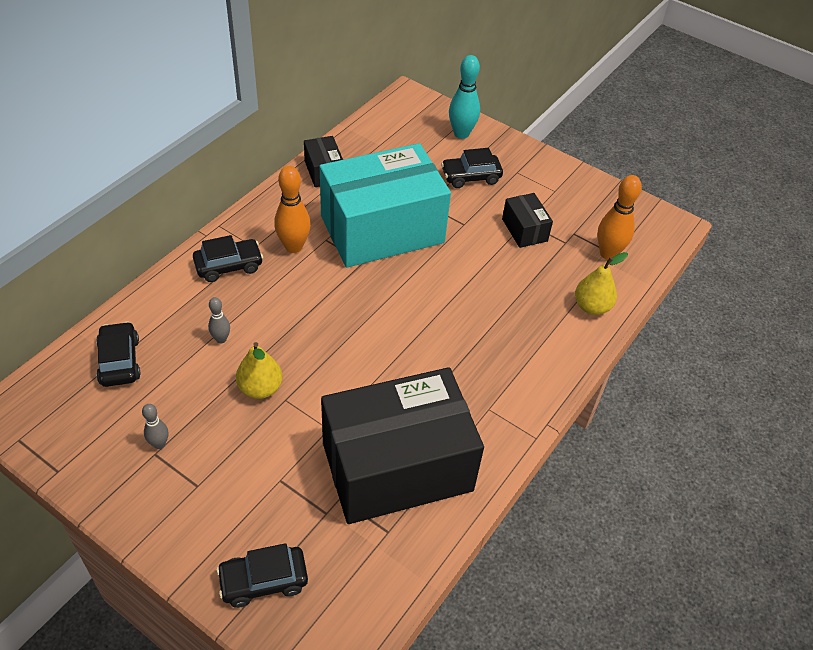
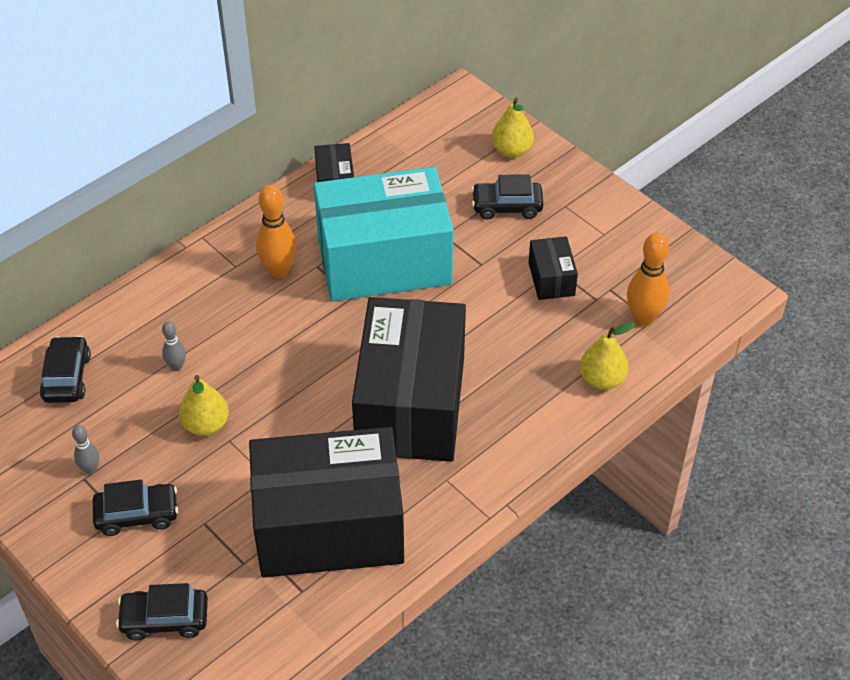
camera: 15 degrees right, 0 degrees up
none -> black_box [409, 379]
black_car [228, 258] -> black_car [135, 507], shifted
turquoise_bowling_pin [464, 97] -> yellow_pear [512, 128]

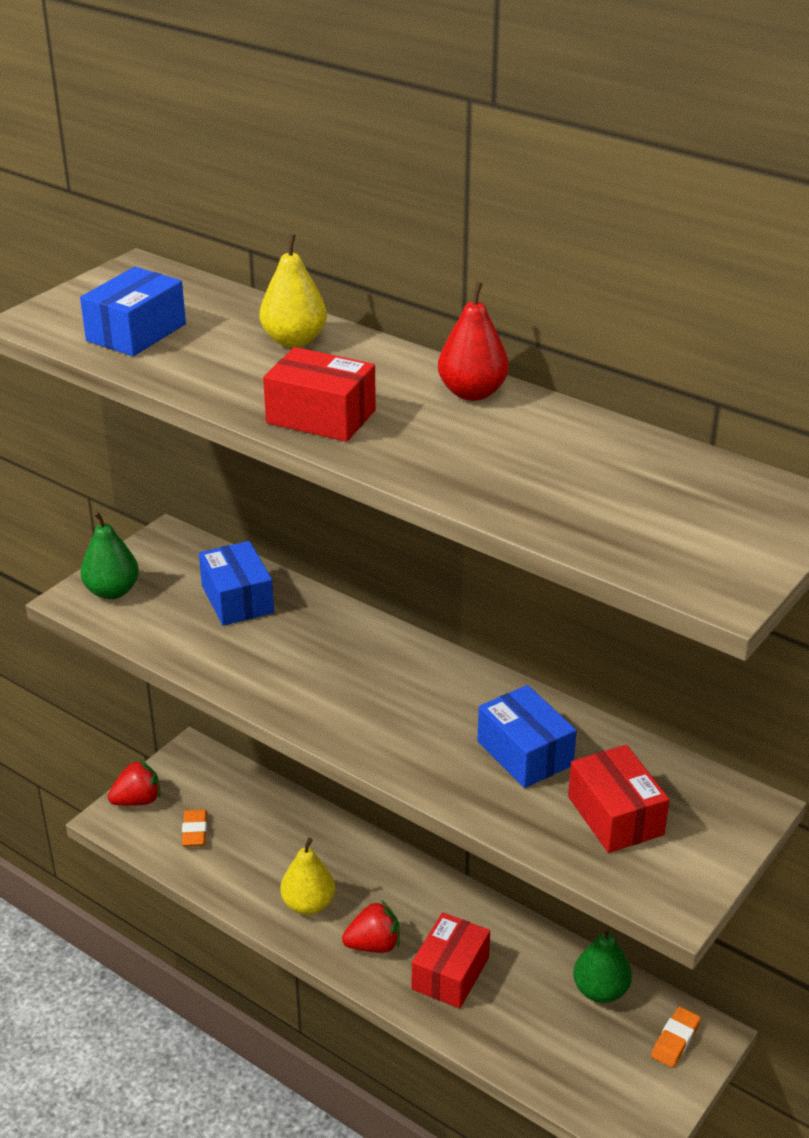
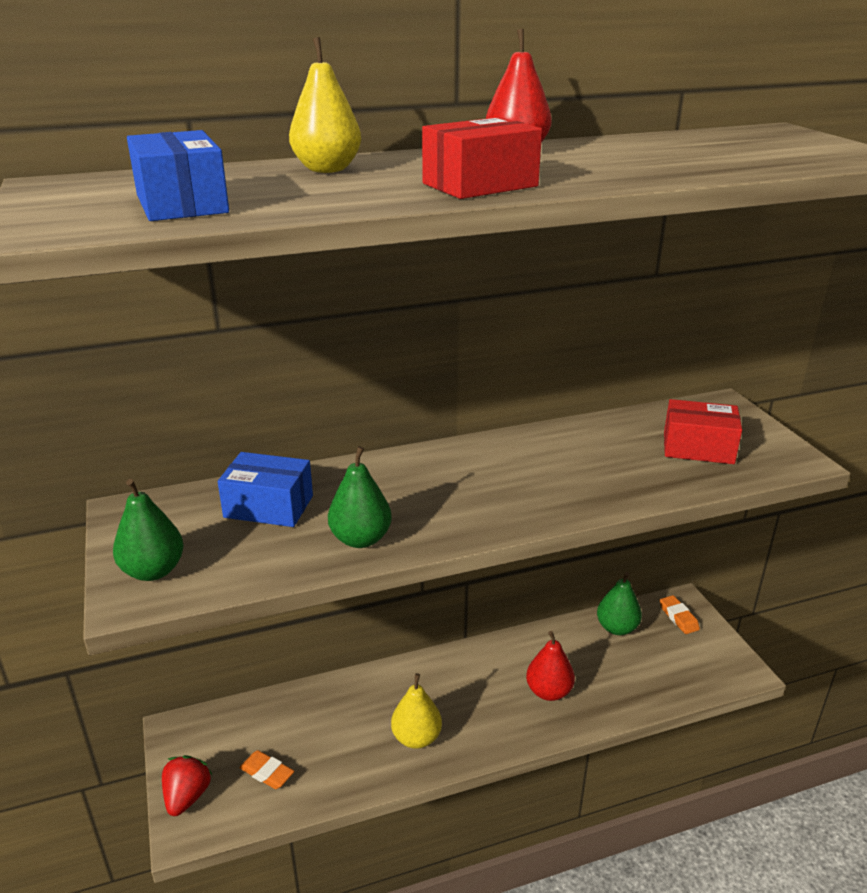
camera: 55 degrees left, 5 degrees down
red_strawberry [371, 926] -> none
blue_box [527, 736] -> none
none -> green_pear [360, 497]
red_box [451, 960] -> red_pear [550, 666]

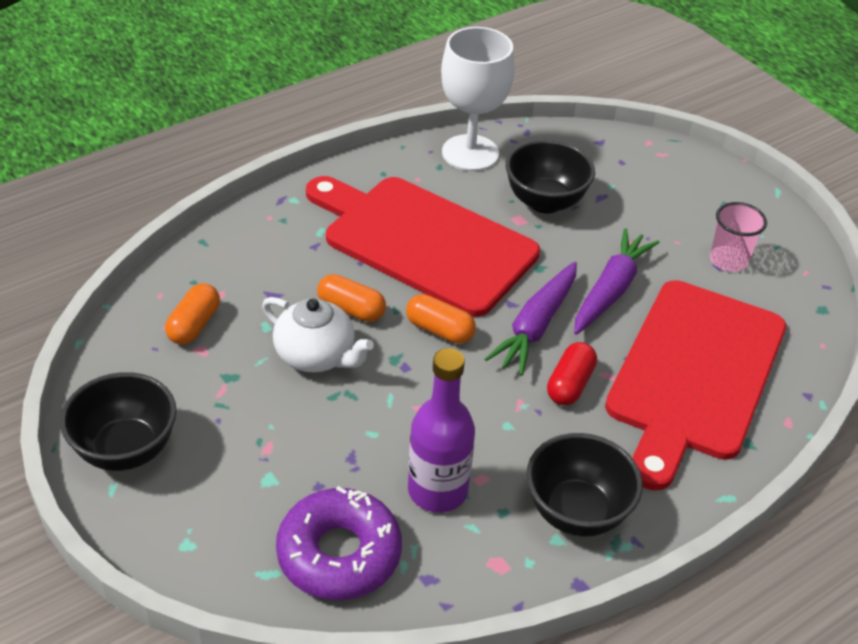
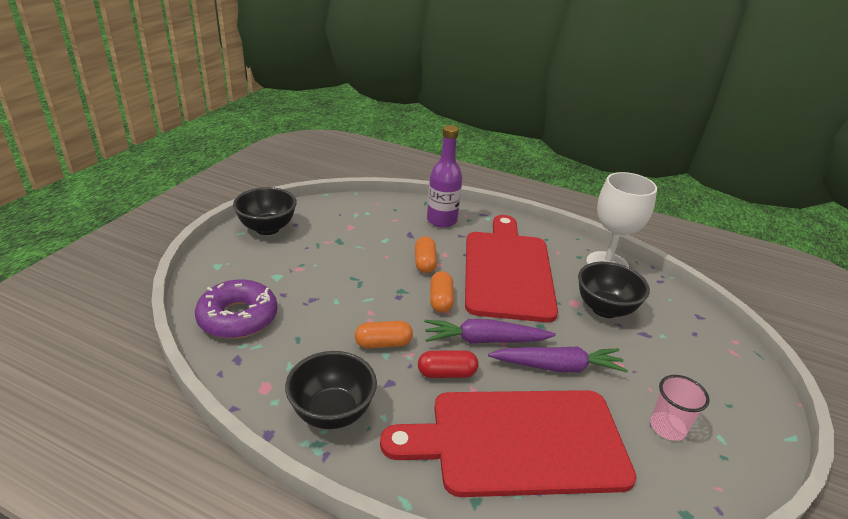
camera: 60 degrees right, 10 degrees down
white_teapot [318, 334] -> none
orange_capsule [192, 314] -> orange_capsule [384, 334], shifted
purple_bottle [441, 430] -> purple_bottle [444, 176], shifted

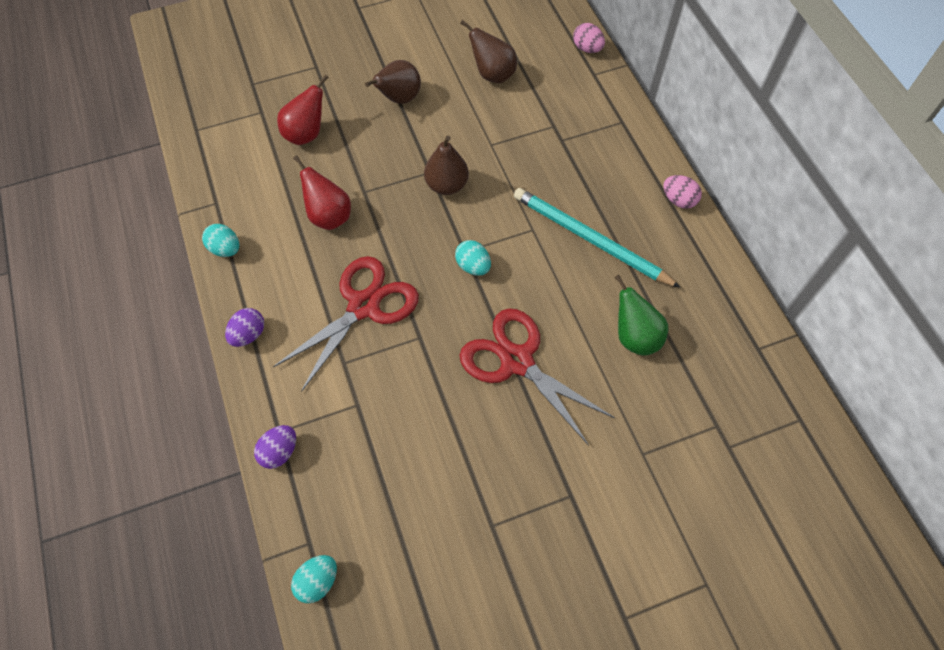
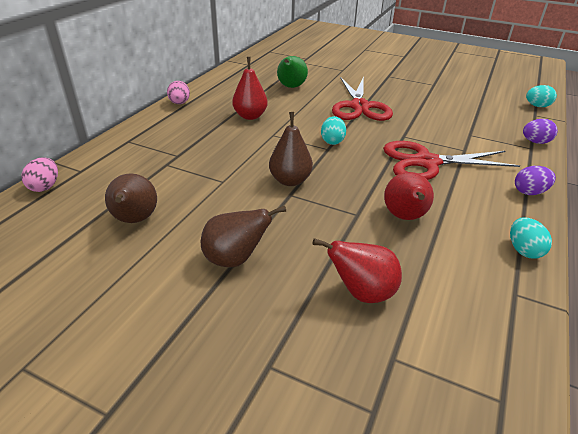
camera: 135 degrees left, 25 degrees down
turquoise_pencil [597, 238] -> red_pear [250, 88]

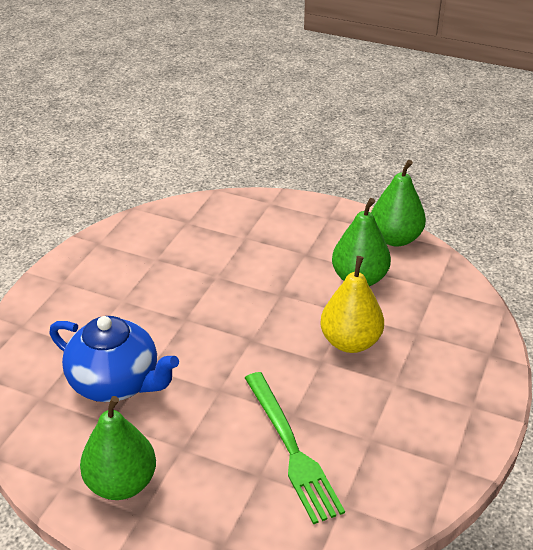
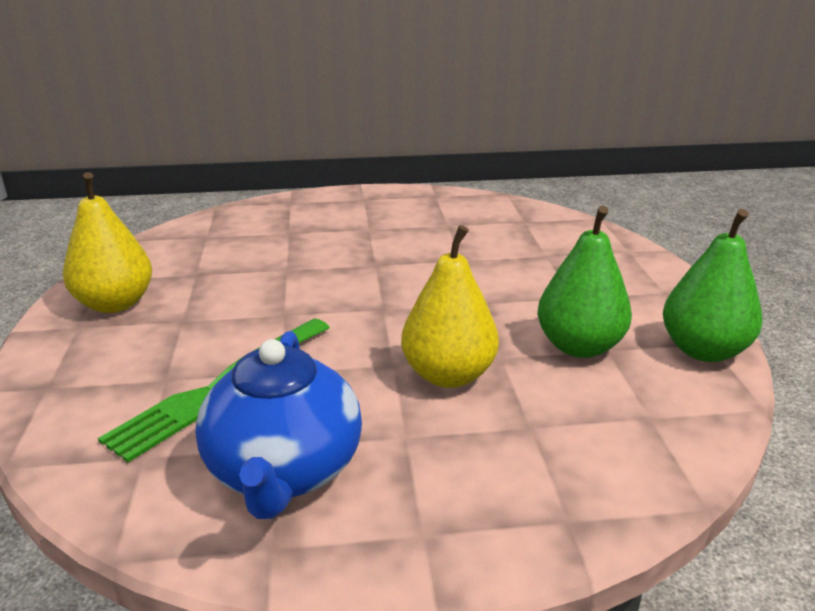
camera: 60 degrees right, 10 degrees down
blue_teapot [114, 359] -> blue_teapot [278, 425], shifted
green_pear [118, 448] -> yellow_pear [107, 242]

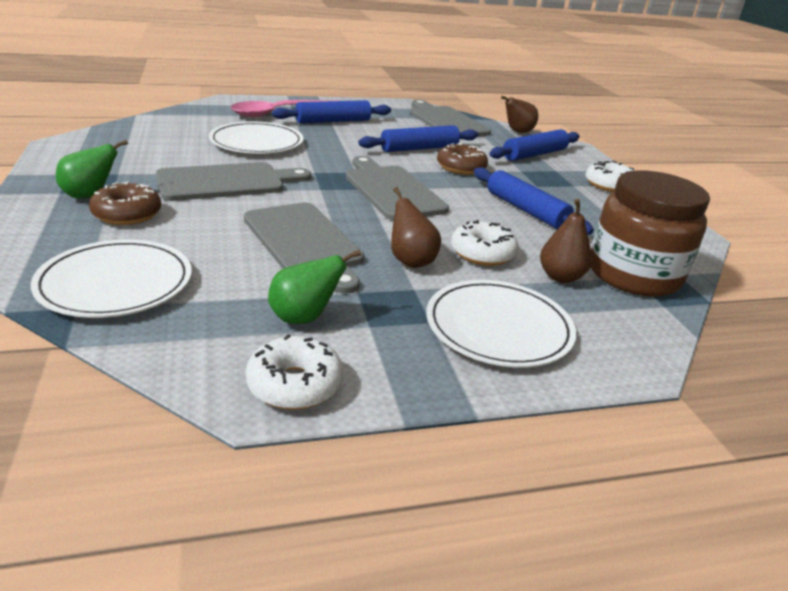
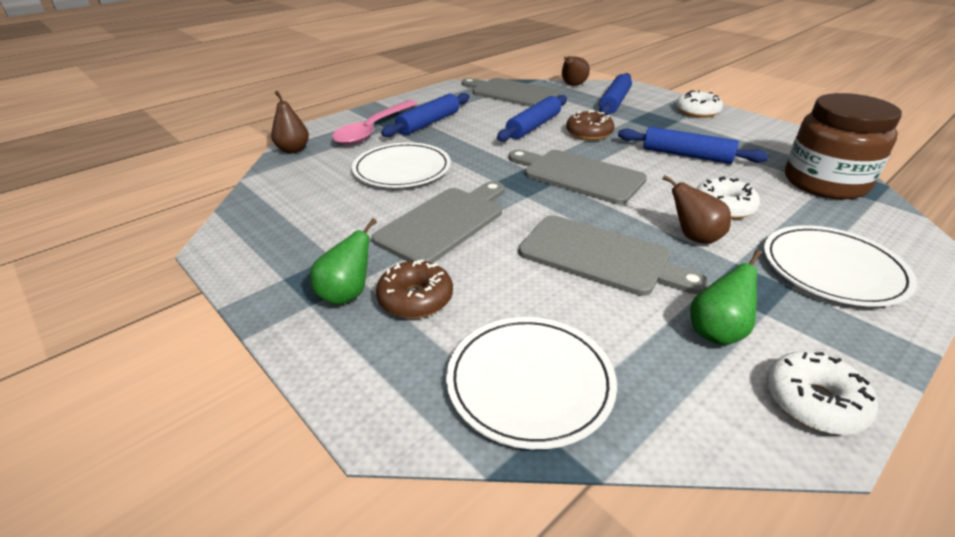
camera: 25 degrees left, 5 degrees up
brown_pear [566, 241] -> brown_pear [290, 122], shifted

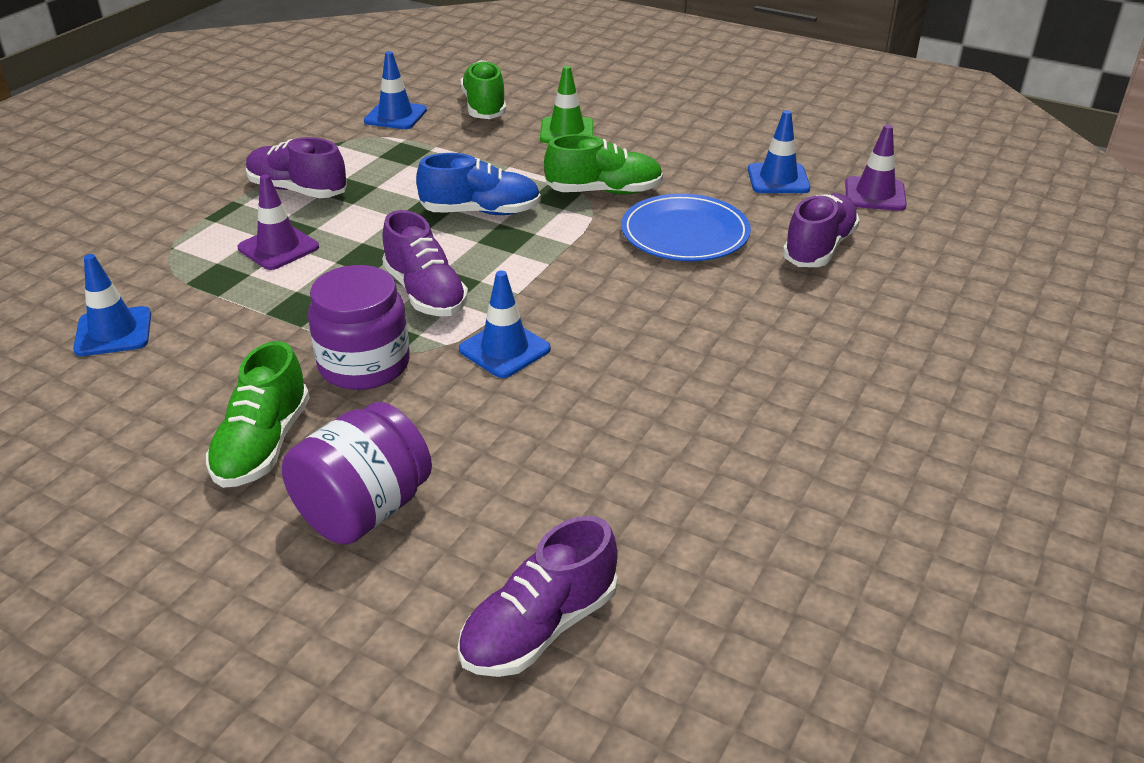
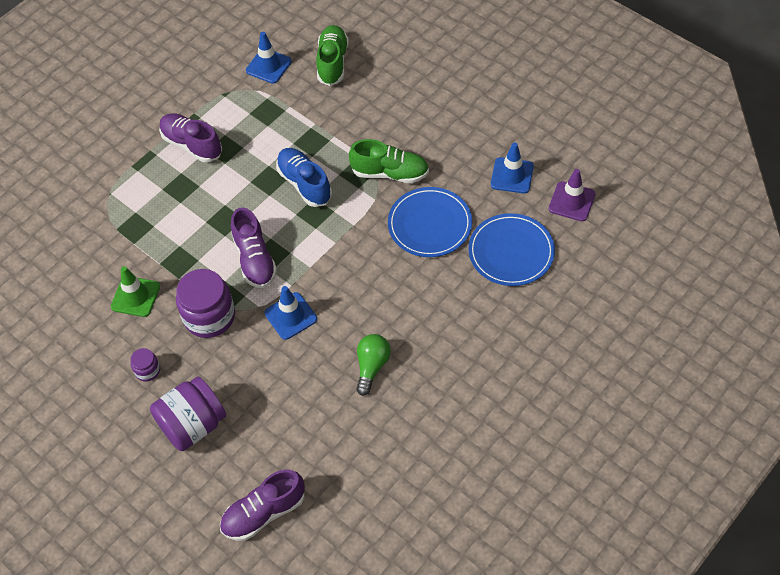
camera: 15 degrees right, 20 degrees up
blue_traffic_cone [112, 305] -> none
purple_traffic_cone [278, 222] -> none
none -> green_light_bulb [373, 365]
green_traffic_cone [567, 104] -> green_traffic_cone [135, 291], shifted
green_shoe [258, 414] -> purple_jar [145, 365]
purple_shoe [821, 230] -> blue_plate [511, 249]
blue_shoe [478, 184] -> blue_shoe [304, 177], 135 degrees counterclockwise

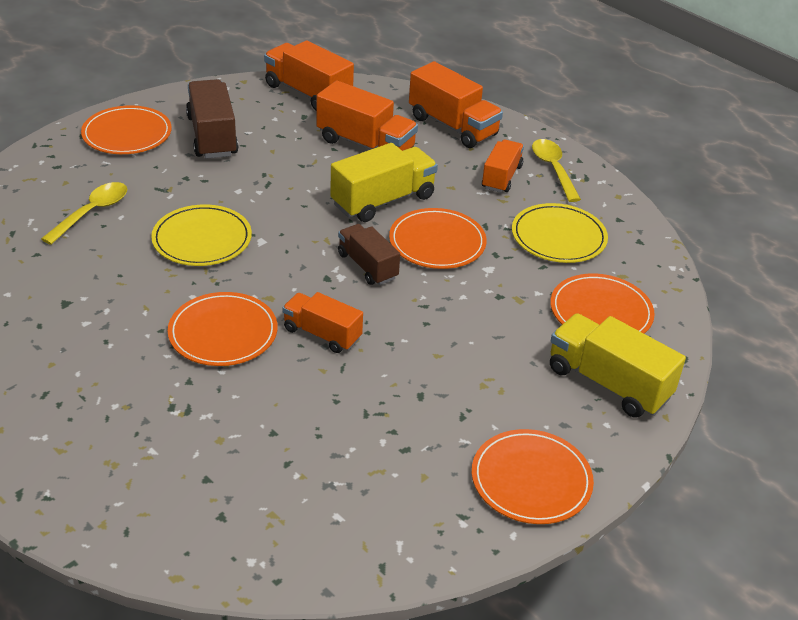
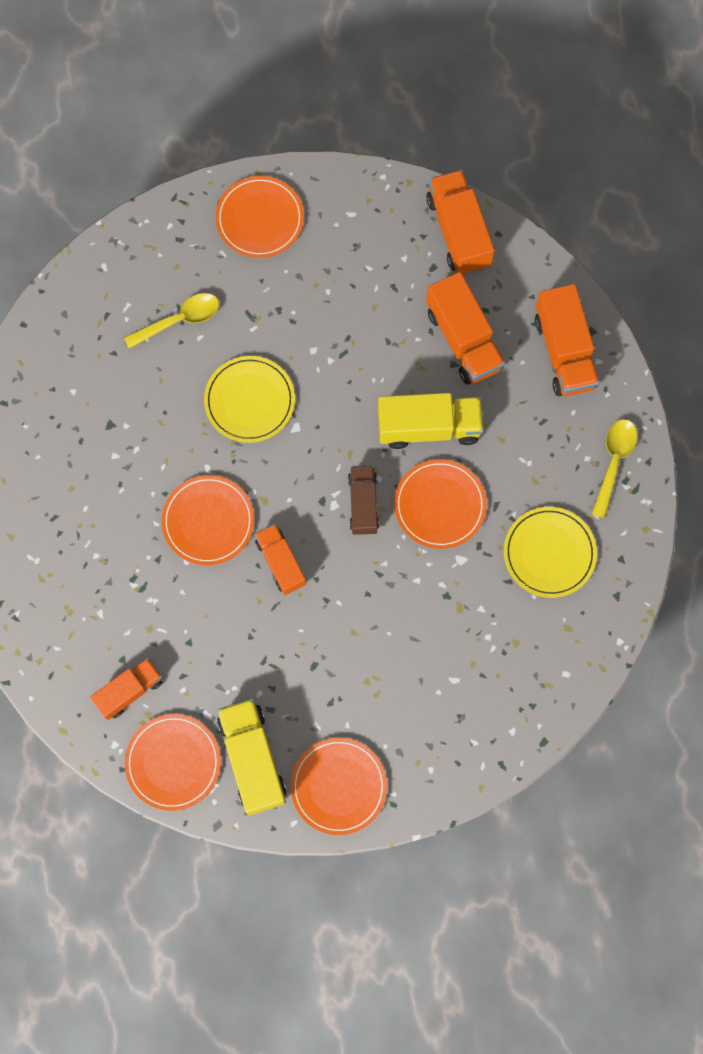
camera: 35 degrees right, 35 degrees up
brown_truck [212, 119] -> none
orange_truck [503, 166] -> orange_truck [126, 689], shifted
orange_plate [602, 304] -> orange_plate [173, 762], shifted
yellow_truck [618, 365] -> yellow_truck [251, 757], shifted

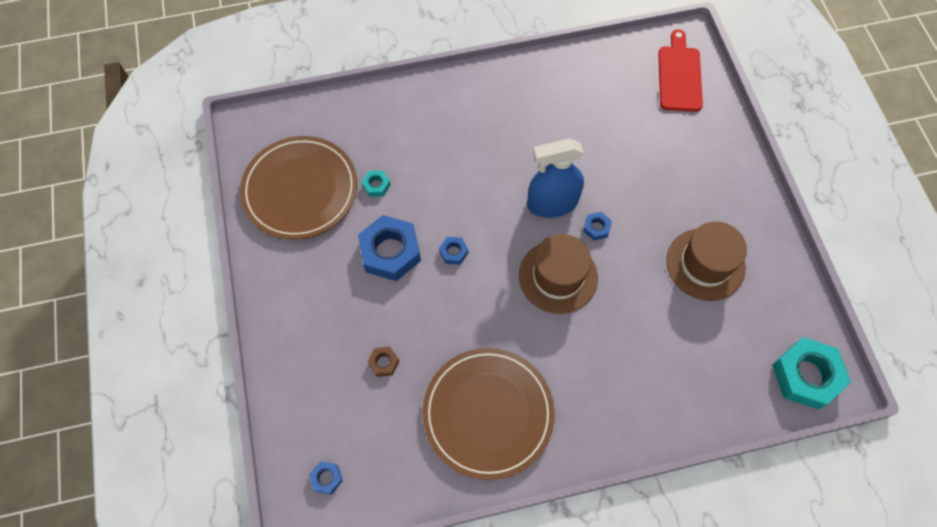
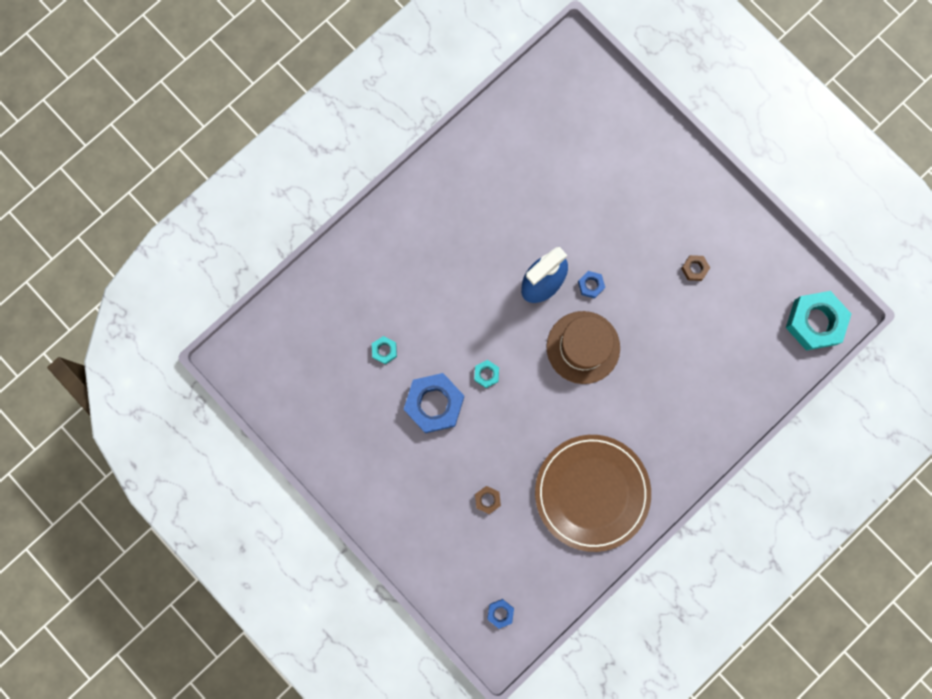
camera: 30 degrees left, 15 degrees up
brown_plate [298, 187] -> none
red_cutting_board [680, 70] -> none
brown_hat [706, 261] -> brown_nut [695, 268]
blue_nut [453, 250] -> turquoise_nut [486, 374]

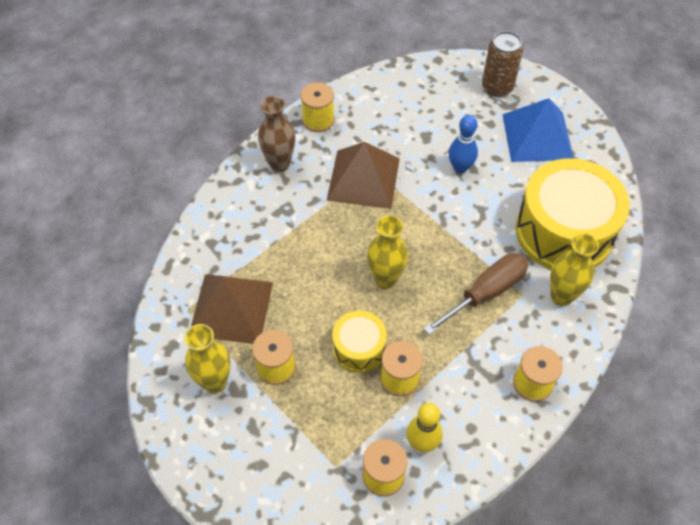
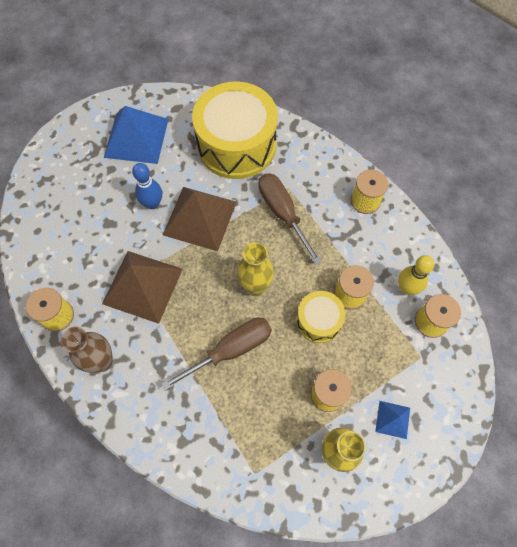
camera: 80 degrees left, 10 degrees up
brown_can [502, 64] -> none
yellow_vase [574, 269] -> none
none -> brown_screwdriver [216, 354]
none -> blue_pyramid [392, 420]
brown_pyramid [232, 309] -> brown_pyramid [200, 219], shifted

